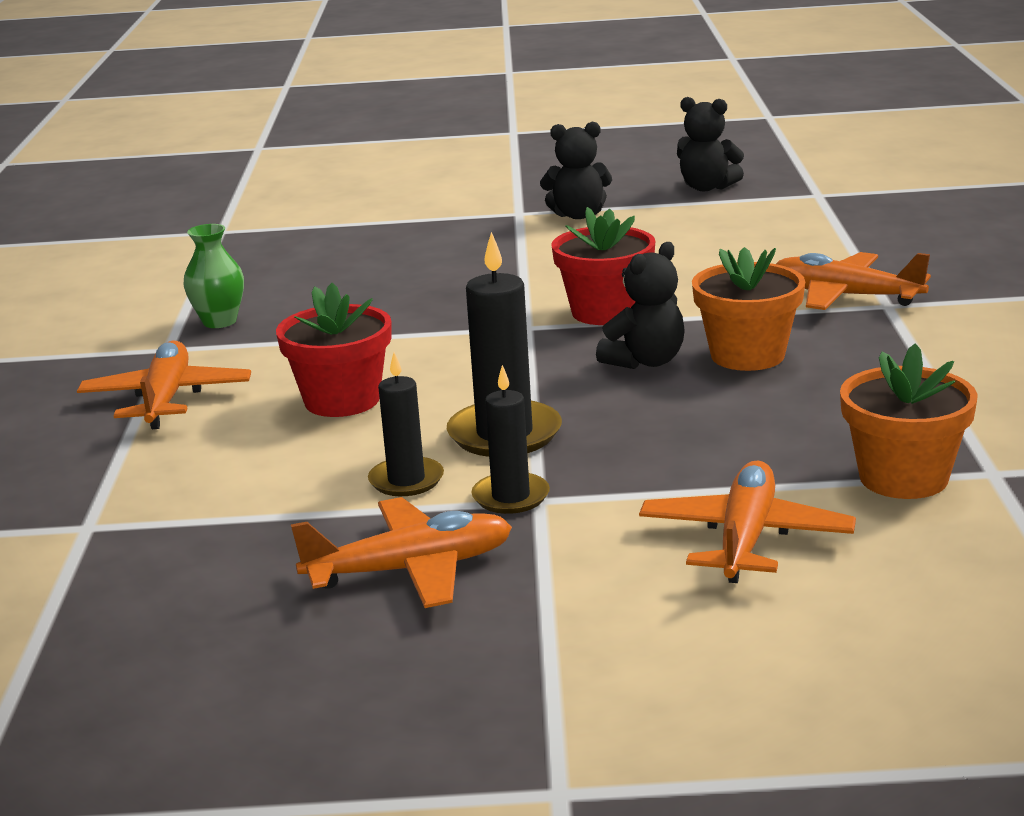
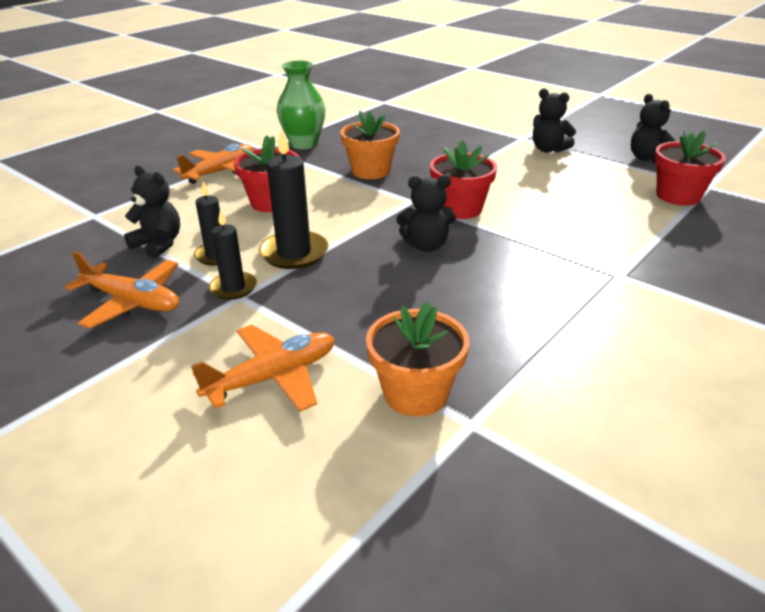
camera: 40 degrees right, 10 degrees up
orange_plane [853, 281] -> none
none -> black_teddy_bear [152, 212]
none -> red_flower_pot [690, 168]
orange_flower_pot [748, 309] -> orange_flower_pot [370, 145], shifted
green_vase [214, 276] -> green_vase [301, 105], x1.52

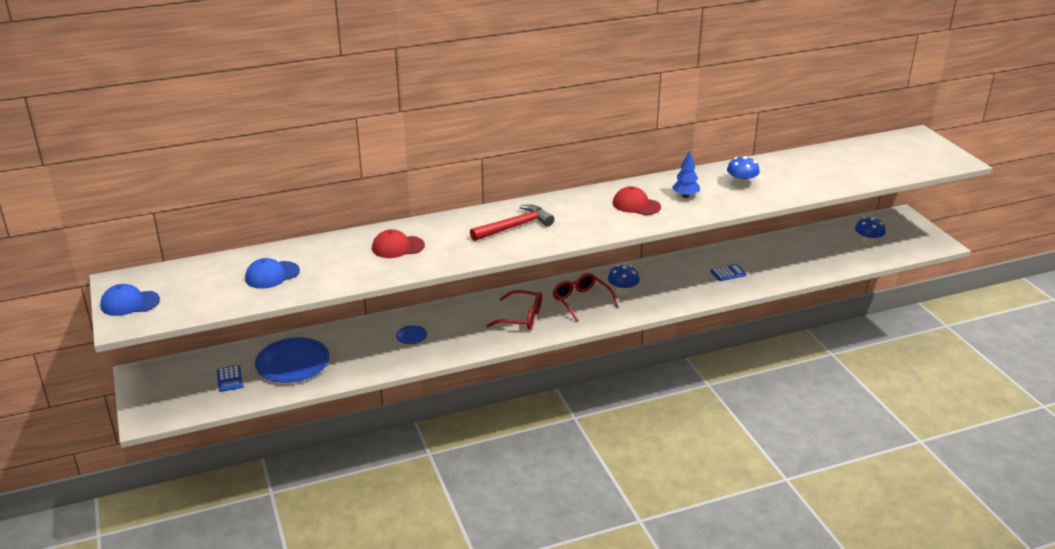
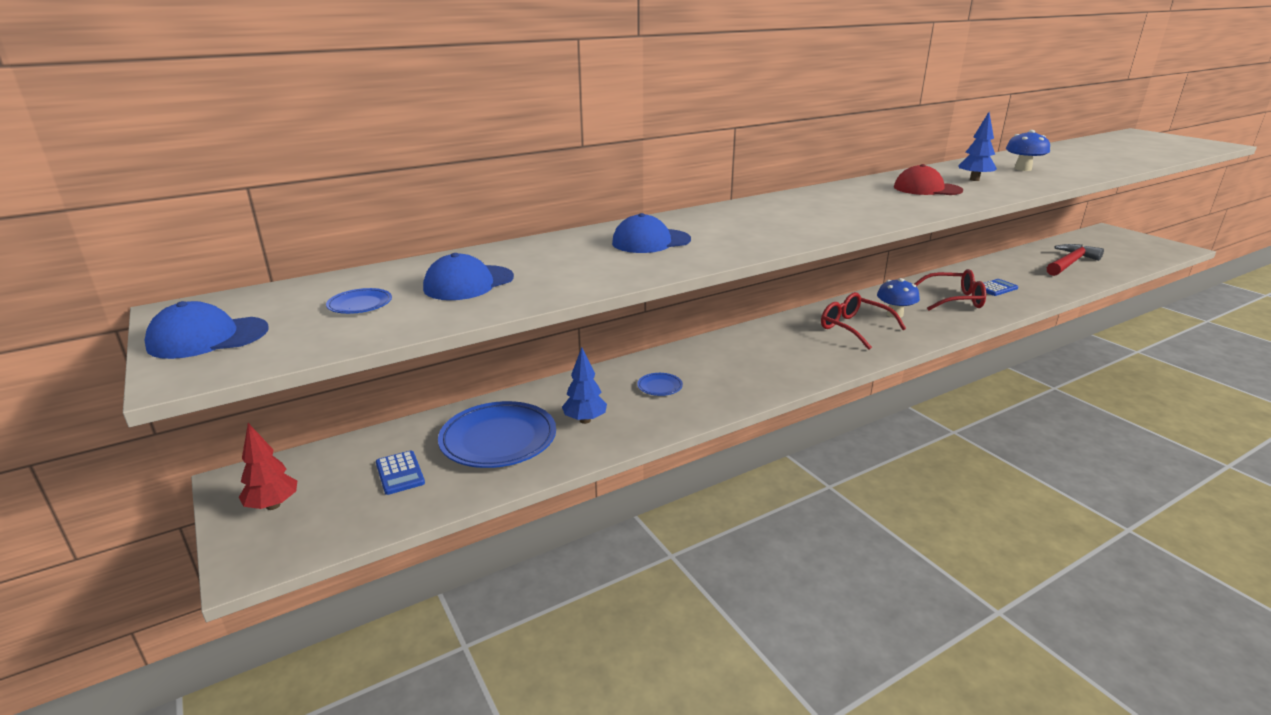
camera: 10 degrees left, 5 degrees down
blue_mushroom [870, 231] -> none
none -> red_tree [268, 466]
none -> blue_plate [359, 301]
none -> blue_tree [584, 385]
red_hammer [512, 222] -> red_hammer [1075, 260], shifted
red_glasses [514, 310] -> red_glasses [950, 289], shifted
red_cap [398, 243] -> blue_cap [651, 233]

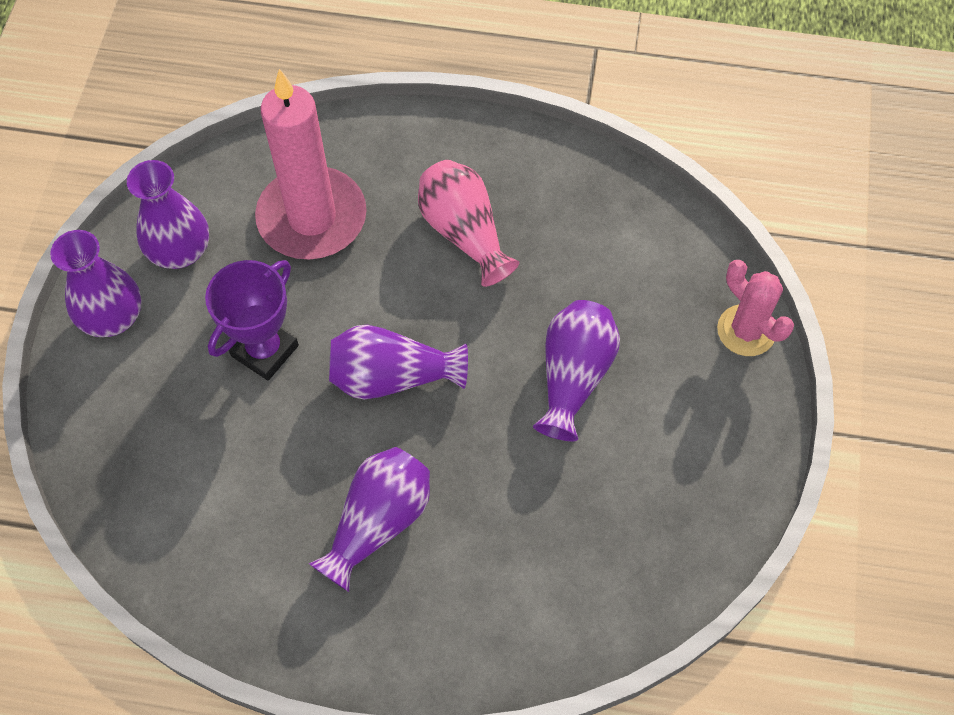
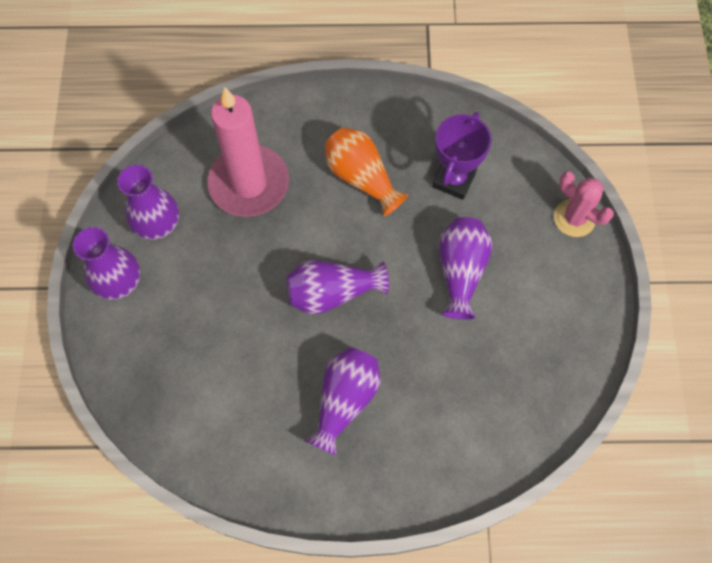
camera: 10 degrees left, 5 degrees up
purple_trophy [252, 320] -> purple_trophy [462, 156], shifted
pink_vase [468, 223] -> orange_vase [366, 171]

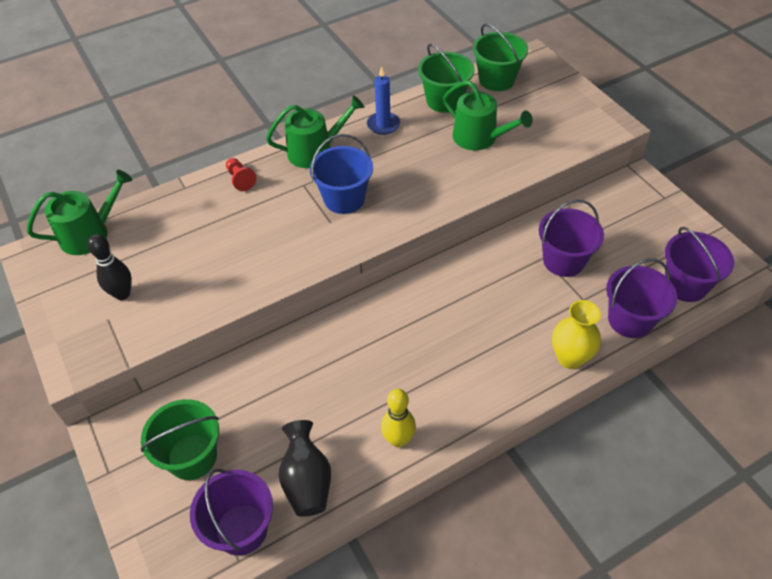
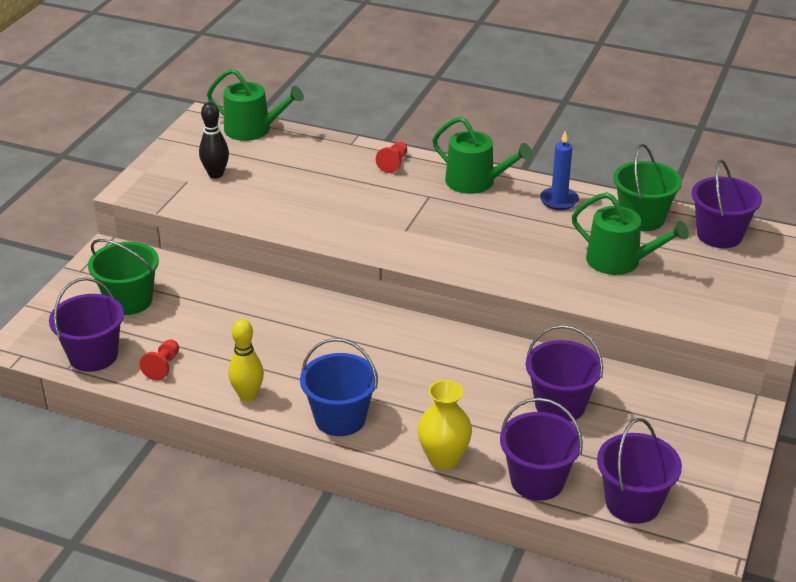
camera: 50 degrees right, 15 degrees down
blue_bucket [341, 174] -> blue_bucket [339, 387], shifted
black_vase [304, 468] -> red_pawn [159, 359]
green_bucket [500, 57] -> purple_bucket [727, 203]
green_watering_can [488, 115] -> green_watering_can [630, 233], 60 degrees counterclockwise

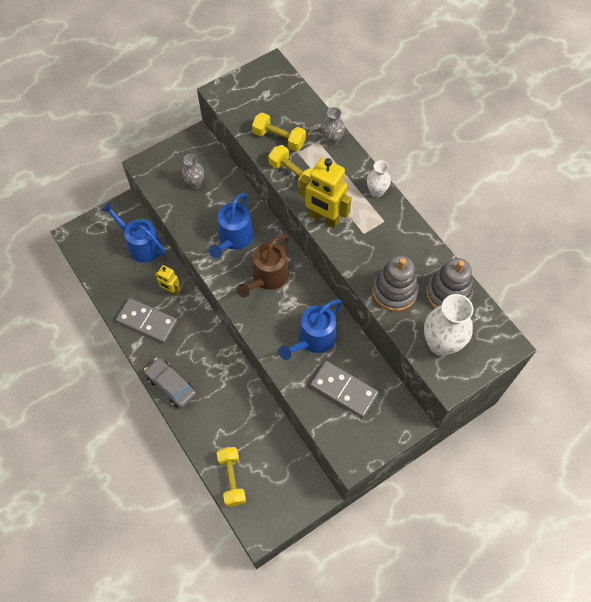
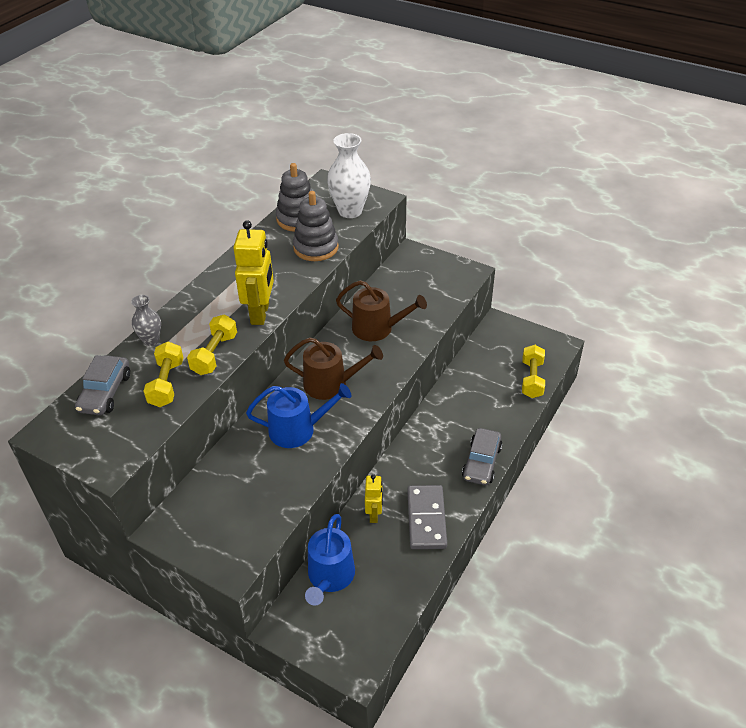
camera: 115 degrees left, 20 degrees down
grey_vase [193, 171] -> none
grey_domino [344, 389] -> none
white_vase [379, 179] -> none
none -> grey_car [102, 385]
blue_watering_can [310, 329] -> brown_watering_can [381, 310]
yellow_dumbbell [231, 477] -> yellow_dumbbell [533, 371], 45 degrees counterclockwise

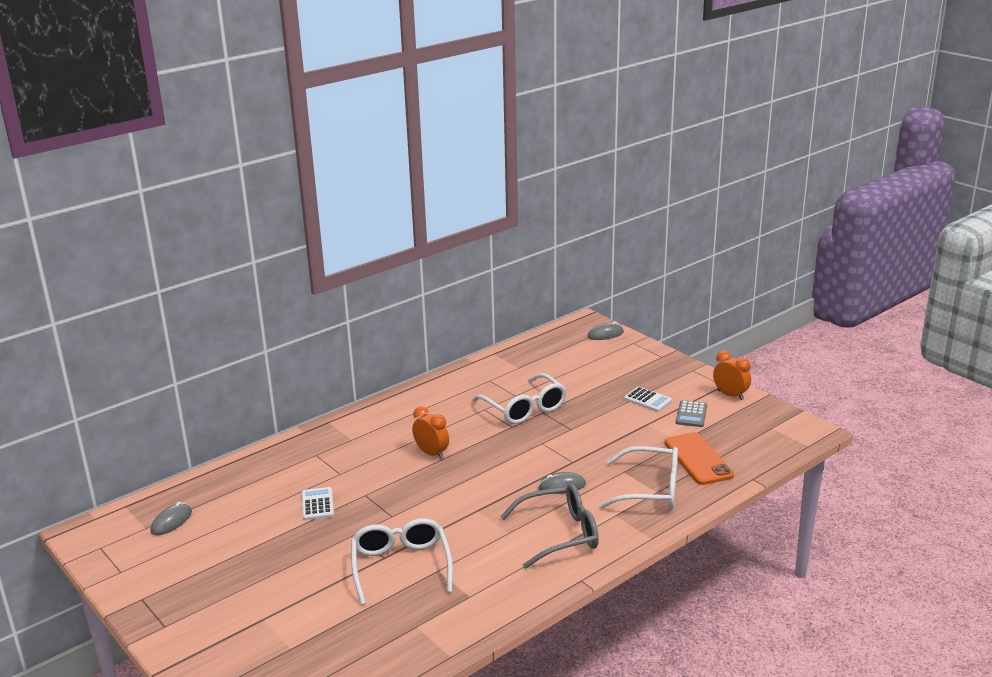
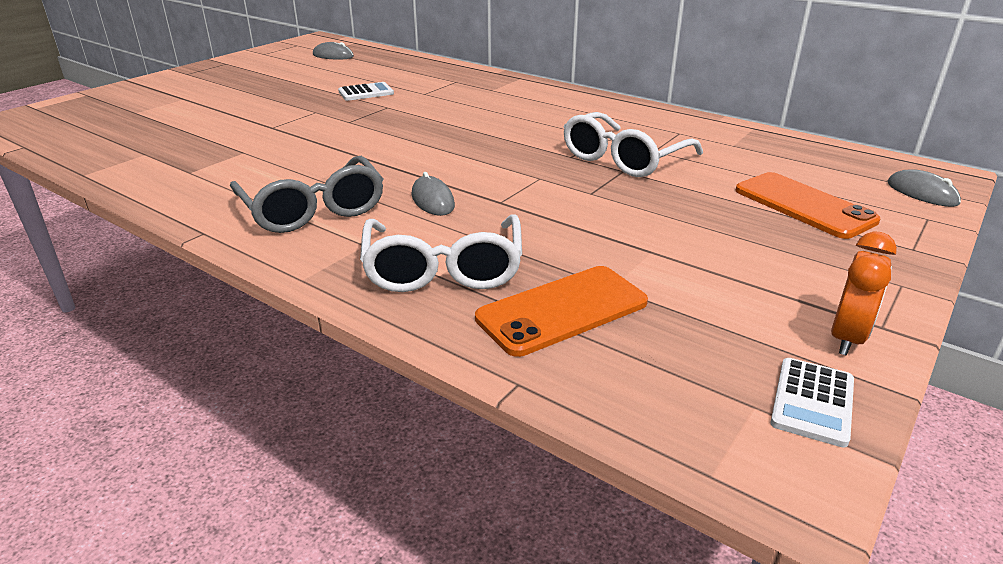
camera: 75 degrees right, 5 degrees up
white_glasses [402, 561] -> none
orange_clock [430, 432] -> none
grey_calculator [691, 413] -> none
none -> orange_phone [807, 205]
white_calculator [648, 399] -> white_calculator [812, 403], shifted

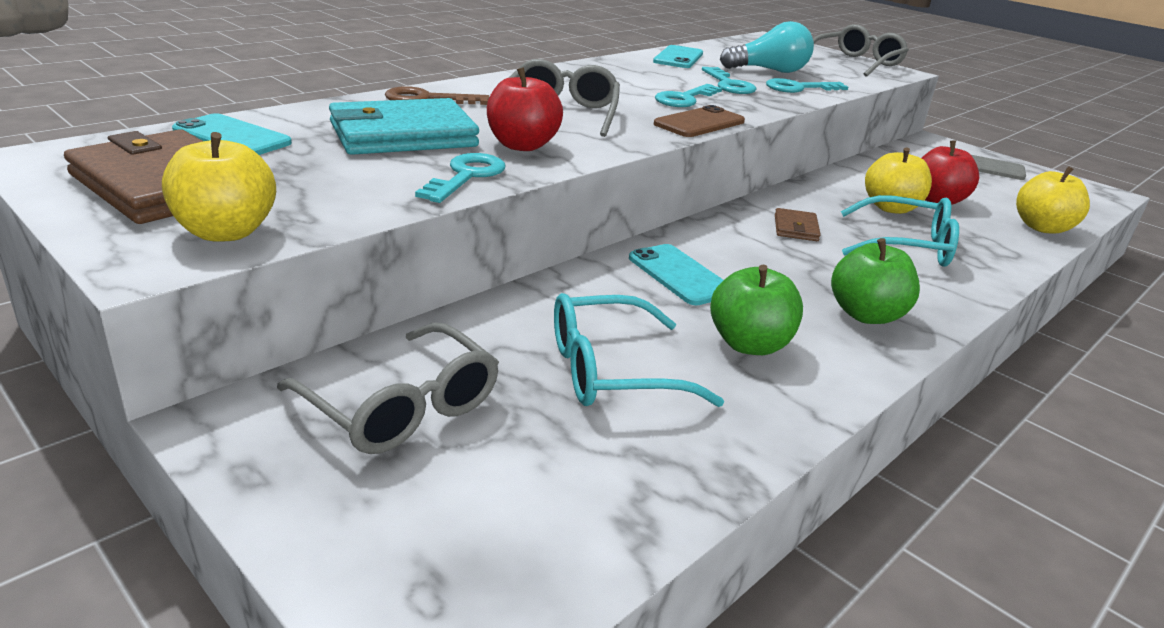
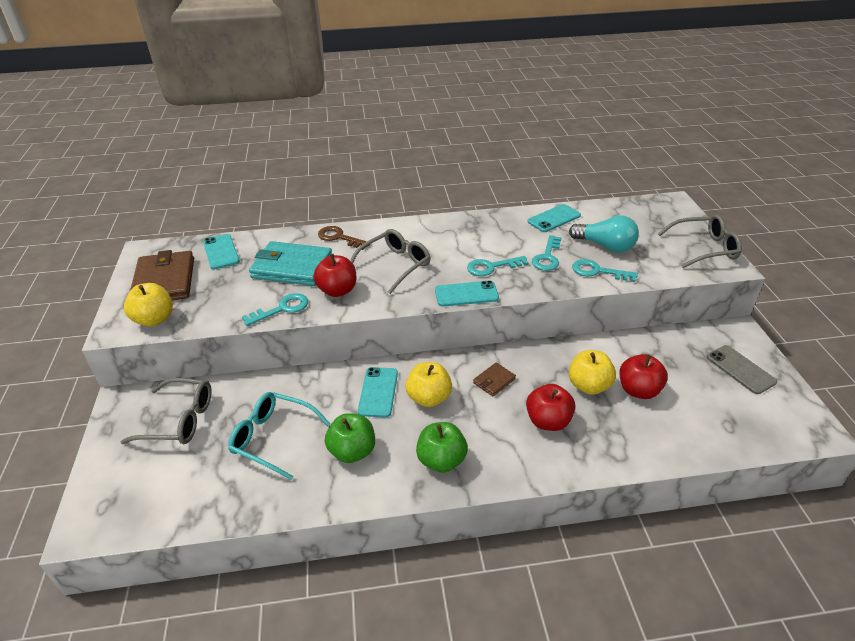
camera: 40 degrees right, 10 degrees up
yellow_apple [1053, 200] -> yellow_apple [428, 384], shifted
turquoise_glasses [900, 231] -> red_apple [551, 407]
brown_phone [699, 121] -> turquoise_phone [467, 294]
grey_glasses [388, 388] -> grey_glasses [166, 411], 75 degrees counterclockwise

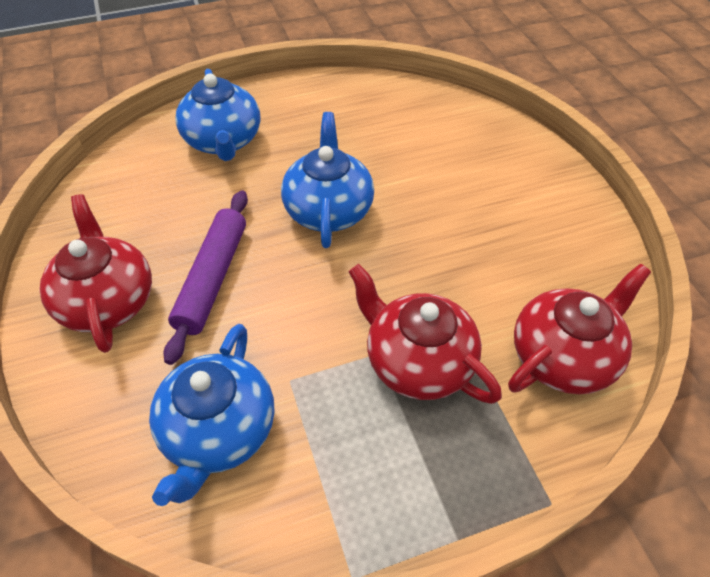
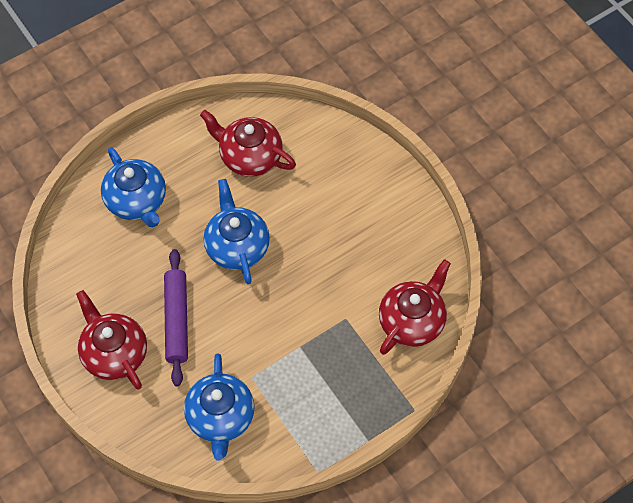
camera: 15 degrees left, 10 degrees up
red_teapot [425, 334] -> red_teapot [248, 143], shifted

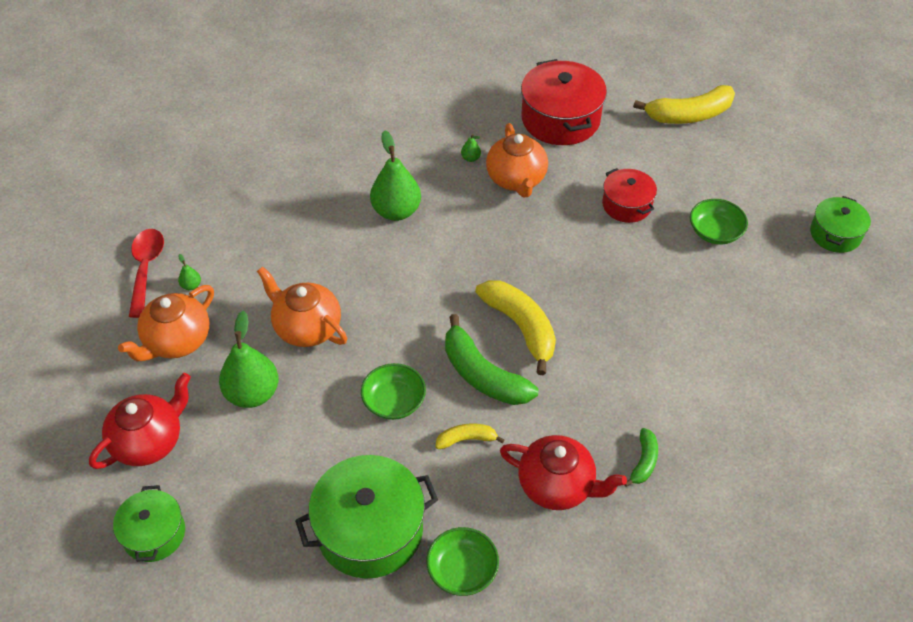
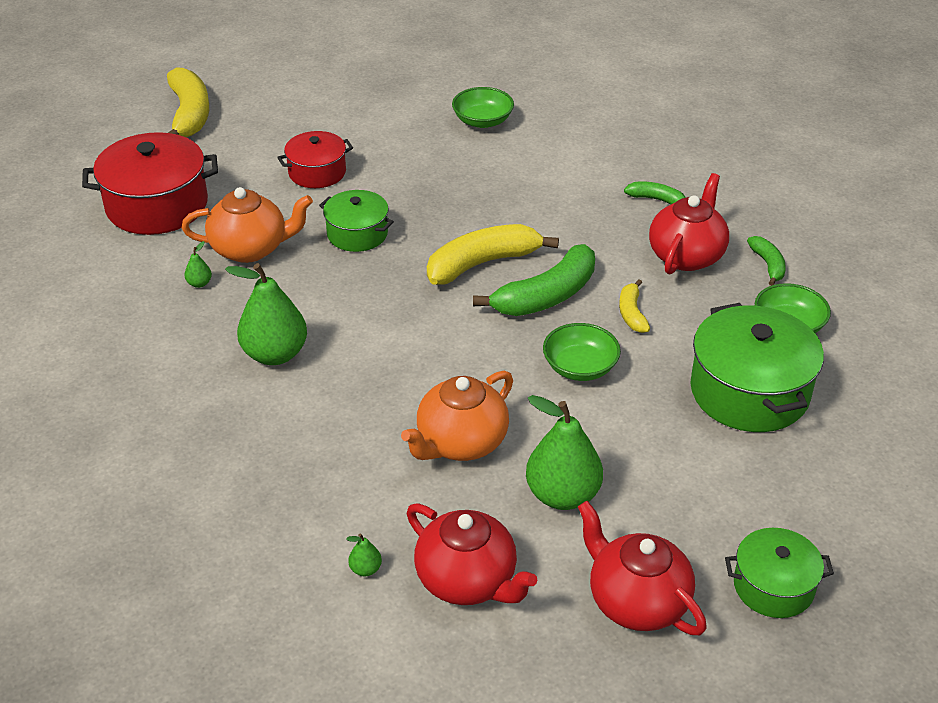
camera: 85 degrees left, 10 degrees down
red_spoon [146, 273] -> none
none -> green_banana [766, 261]
green_bowl [719, 222] -> green_bowl [483, 107], shifted
green_pot [840, 224] -> green_pot [356, 221], shifted
orange_teapot [166, 323] -> red_teapot [472, 554]

